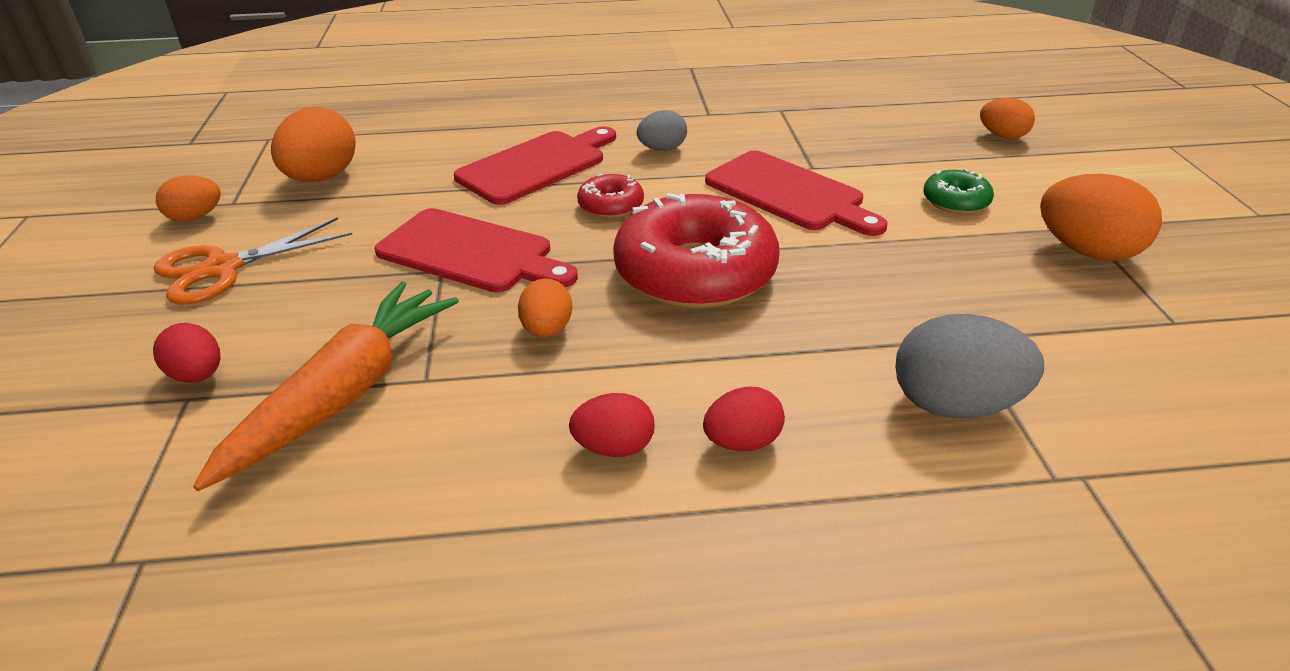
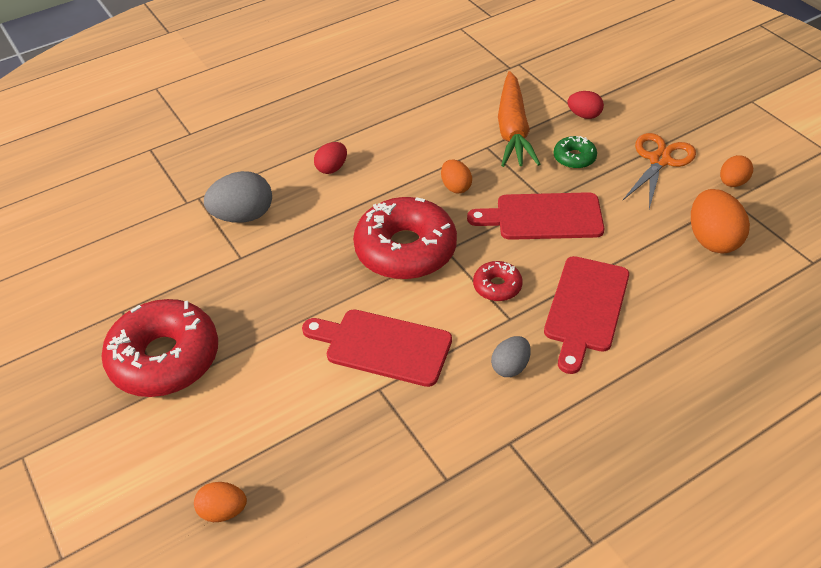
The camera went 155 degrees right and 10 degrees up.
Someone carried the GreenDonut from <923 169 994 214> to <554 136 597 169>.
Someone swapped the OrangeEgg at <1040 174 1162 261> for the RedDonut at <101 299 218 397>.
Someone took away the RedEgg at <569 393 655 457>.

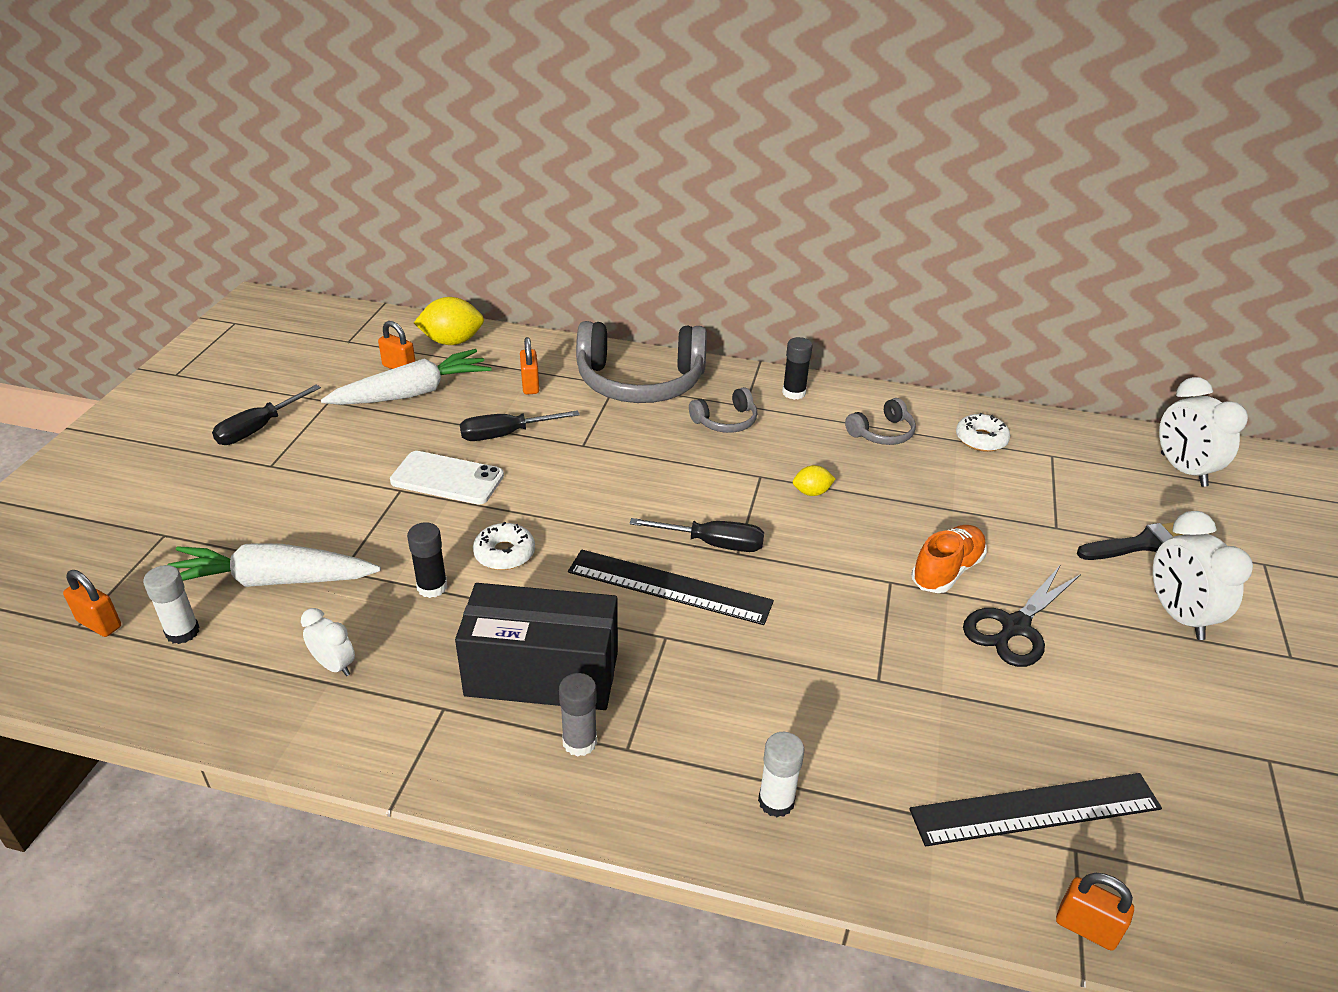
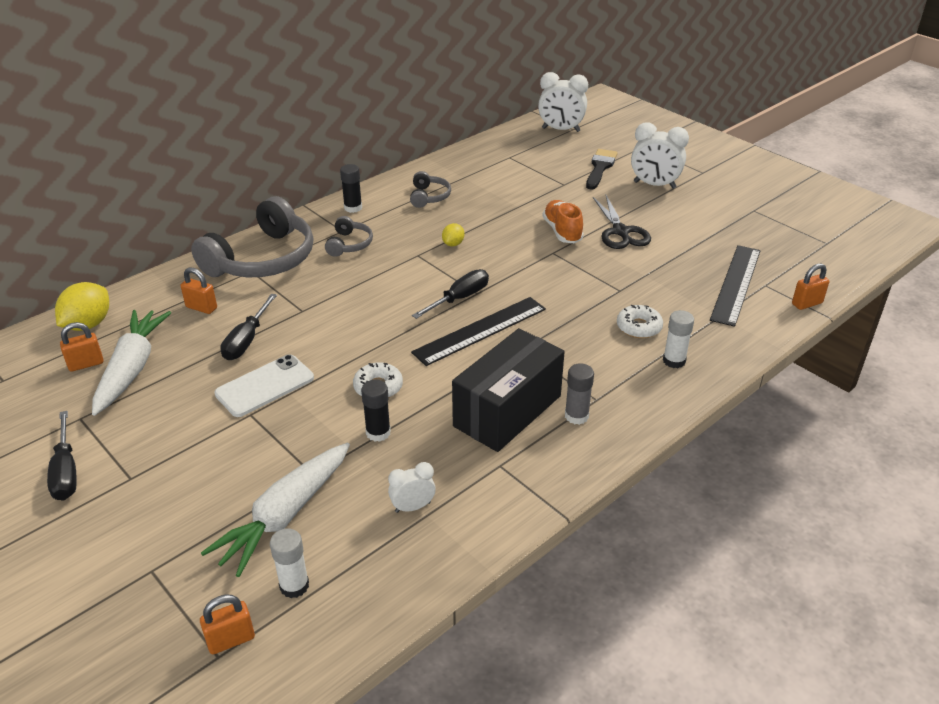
The camera went 55 degrees left and 0 degrees up.
Someone carried the WhiteDonut from <956 413 1010 452> to <617 305 663 338>.

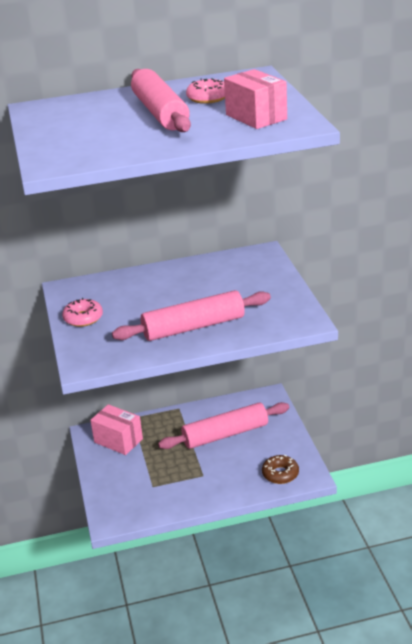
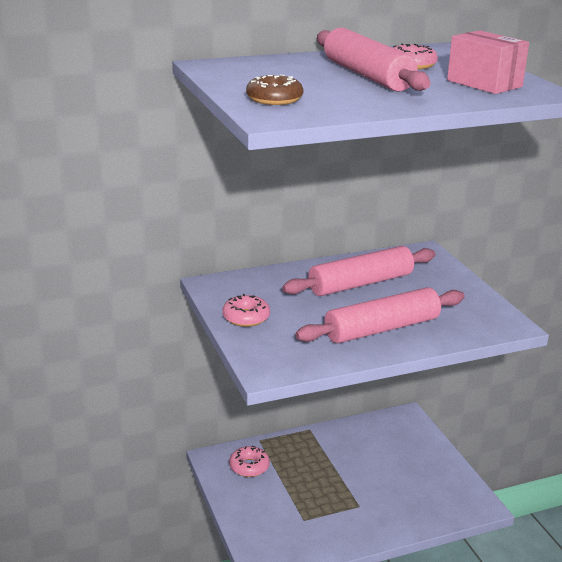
The camera went 10 degrees left and 5 degrees down.
Someone carried the PinkRollingPin from <158 402 289 449> to <282 246 435 296>.
Someone swapped the PinkBox at <90 404 143 455> for the PinkDonut at <229 446 270 477>.
Someone carried the BrownDonut from <262 455 299 484> to <246 74 303 105>.

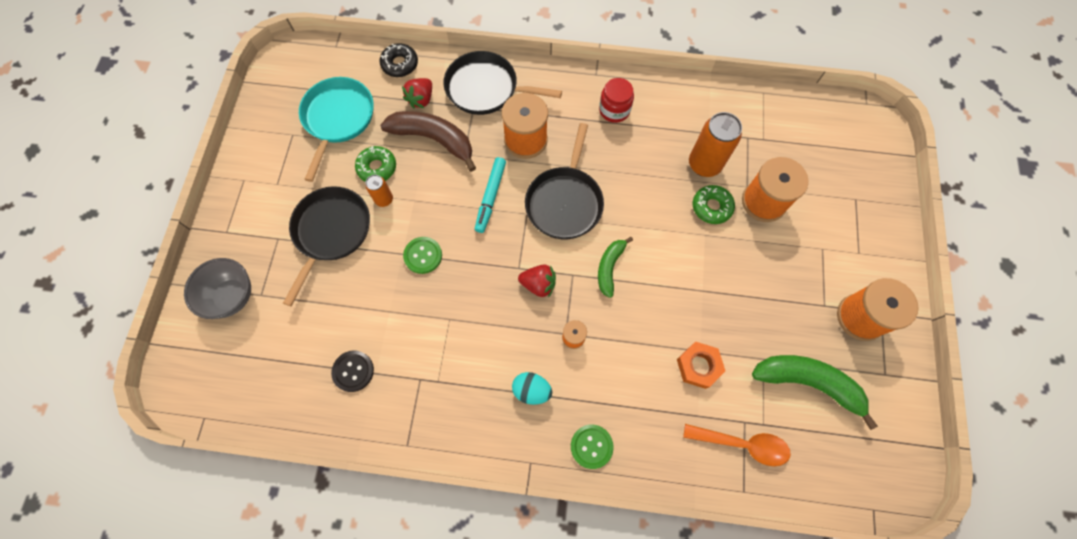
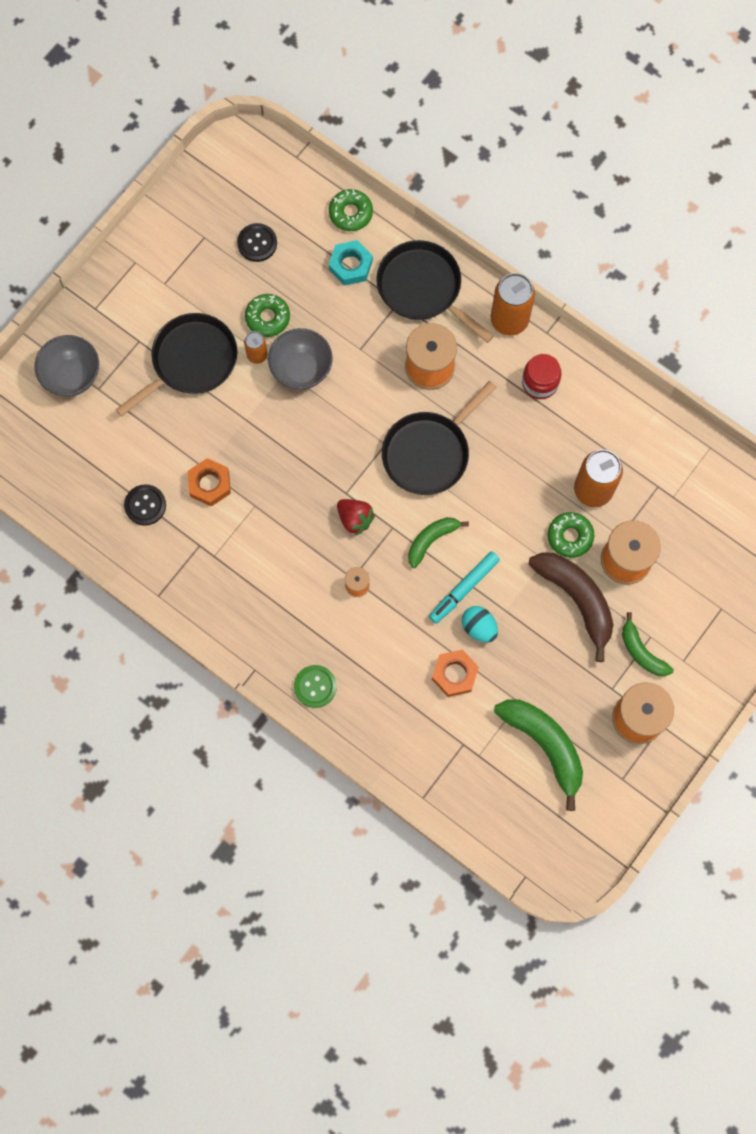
The camera went 30 degrees right and 5 degrees up.
Someone repainted the BlackDonut at <380 43 418 77>, which became the GreenDonut at <329 189 373 231>.
Someone swapped the TurquoisePan at <299 77 374 182> for the BlackButton at <237 223 277 262>.
Someone swapped the RedStrawberry at <402 78 432 108> for the TurquoiseNut at <329 240 373 286>.
Someone carried the BrownBanana from <380 111 476 172> to <529 552 614 662>.
Someone carried the TurquoiseMarker from <475 157 506 233> to <429 551 500 624>.
Someone took away the GreenButton at <403 237 442 274>.
Someone carried the TurquoiseEgg from <512 372 552 405> to <462 606 498 643>.
Someone took away the OrangeSpoon at <683 424 791 467>.
Someone put down the OrangeCan at <491 273 535 336>.
Someone put down the GreyBowl at <268 328 333 390>.
Someone put down the OrangeNut at <188 458 231 507>.
Someone put down the GreenBanana at <622 612 674 676>.

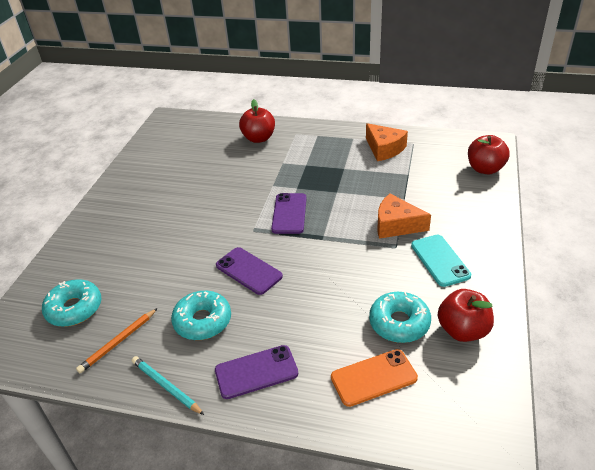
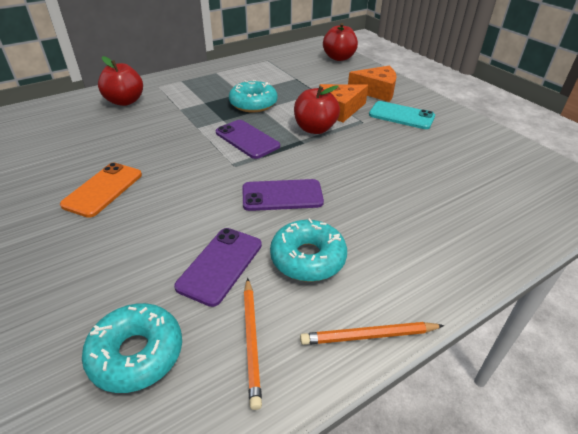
The camera went 50 degrees left and 0 degrees up.
Someone carried the OrangeCheese from <366 123 408 161> to <348 66 397 102>.
Someone carried the RedApple from <438 289 494 342> to <294 85 340 134>.
Someone carried the TurquoiseDonut from <369 292 431 343> to <229 80 277 112>.
Someone carried the PurplePhone from <215 345 298 399> to <174 228 262 307>.
Someone carried the OrangePhone from <331 349 418 407> to <60 163 142 218>.
Someone repainted the TurquoisePencil at <132 356 204 415>, which became the OrangePencil at <300 322 444 345>.

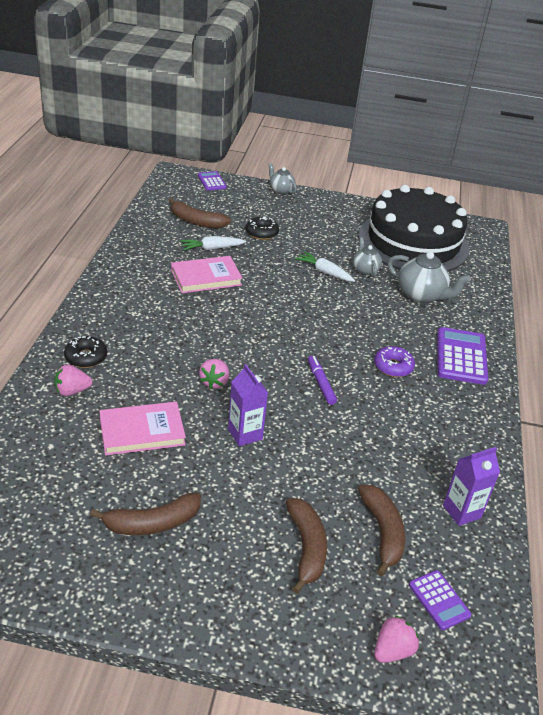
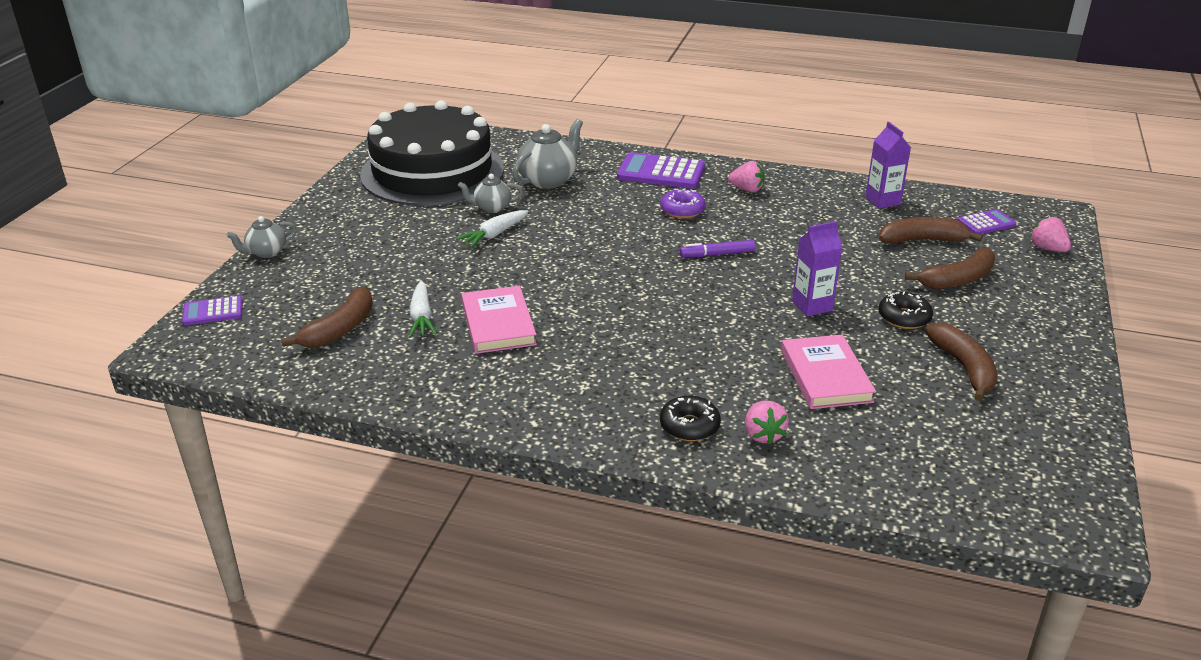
The camera went 80 degrees left and 5 degrees down.
Someone carried the BlackDonut from <246 216 279 240> to <878 292 933 329>.
Someone carried the PinkStrawberry from <199 359 229 389> to <728 161 765 192>.
Someone rotated the BrownBanana at <286 498 327 594> by 150 degrees clockwise.

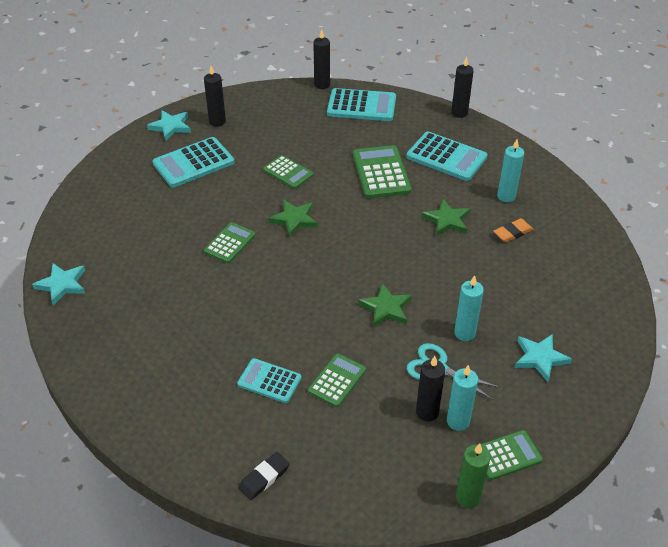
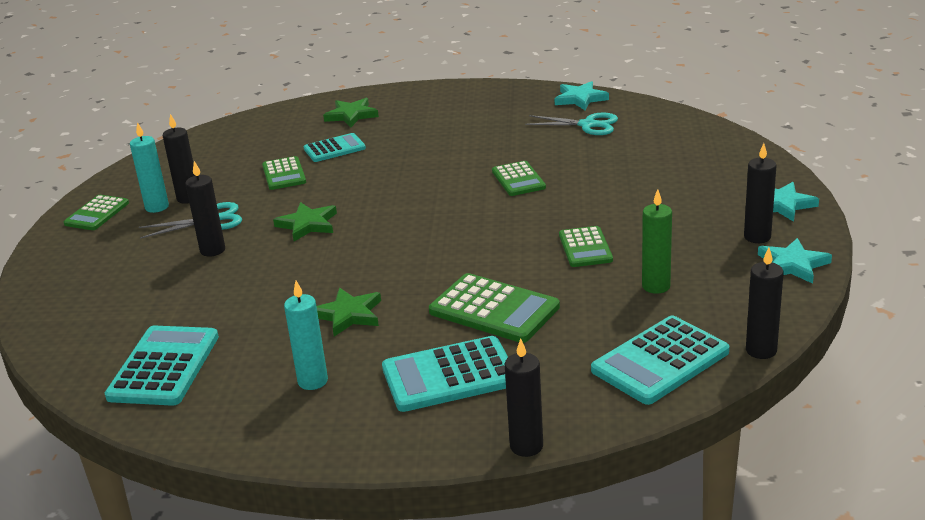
The camera went 135 degrees right and 15 degrees down.
Someone carried the TurquoiseCalculator from <153 137 234 187> to <105 326 219 406>.
Someone rotated the GreenCalculator at <263 155 313 189> by 90 degrees counterclockwise.
Someone carried the GreenStar from <269 200 318 237> to <323 98 379 127>.
Someone took away the OrangeEraser at <494 218 534 242>.
Someone repainted the TurquoiseCandle at <454 275 484 341>, which became the BlackCandle at <185 161 225 257>.
Someone carried the TurquoiseStar from <515 334 572 382> to <758 238 832 284>.
Someone carried the GreenCandle from <456 443 490 508> to <642 189 672 294>.
Someone took away the BlackEraser at <238 452 289 500>.
Someone put down the TurquoiseScissors at <525 112 618 135>.

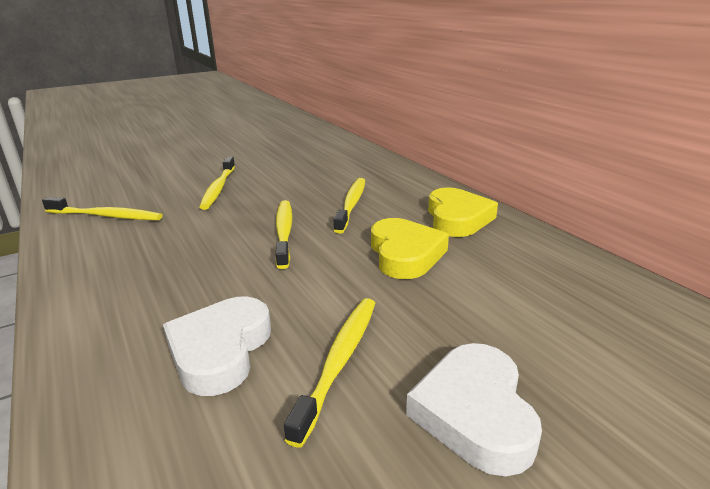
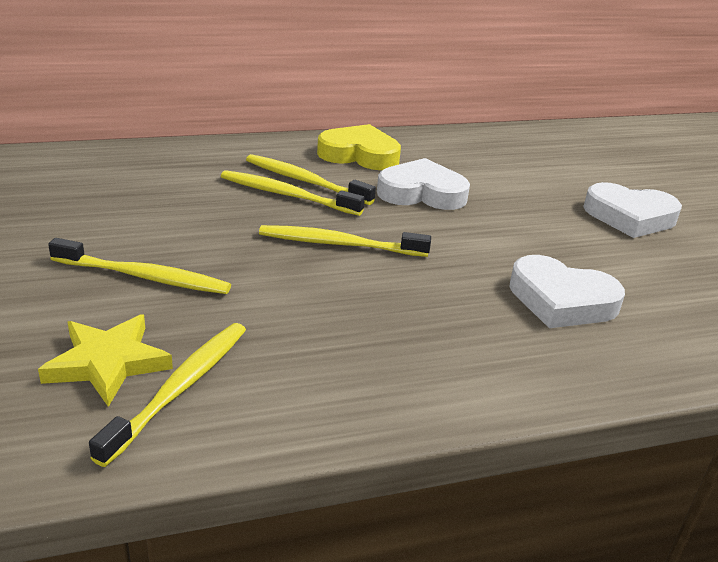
The camera went 80 degrees left and 5 degrees up.
Someone repainted the YellowHeart at <371 218 449 279>, which became the WhiteHeart at <377 158 470 210>.
Someone carried the YellowToothbrush from <284 298 375 448> to <246 154 376 205>.
Someone put down the YellowStar at <38 315 173 407>.

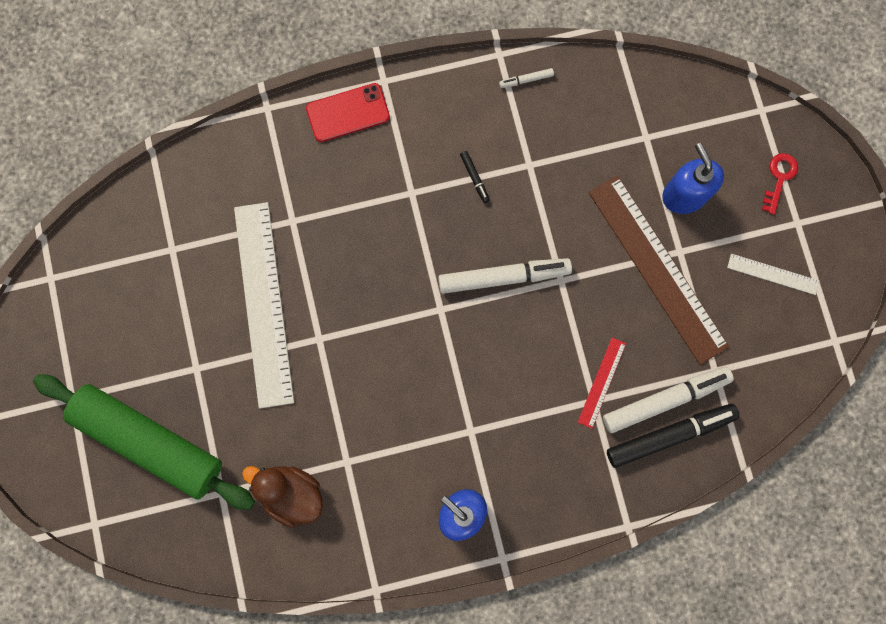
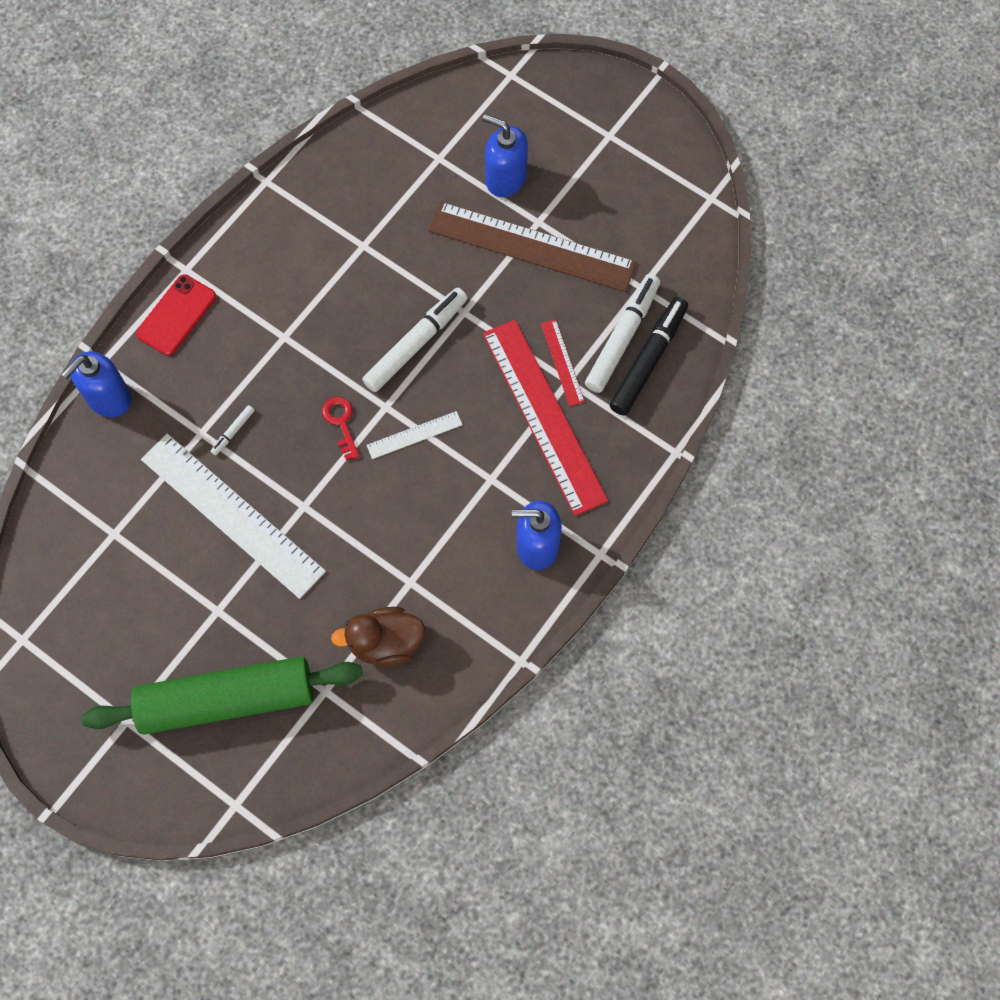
The camera went 40 degrees left and 10 degrees down.
Someone carried the WhiteMarker from <499 68 554 88> to <211 405 255 455>.
Someone took away the BlackMarker at <460 151 490 203>.
Someone carried the RedKey from <762 153 798 215> to <322 397 360 460>.
Someone carried the WhiteRuler from <727 254 819 295> to <367 411 463 459>.
Someone put down the RedRuler at <483 320 608 516>.
Someone put down the BlueSoapDispenser at <62 352 131 417>.

